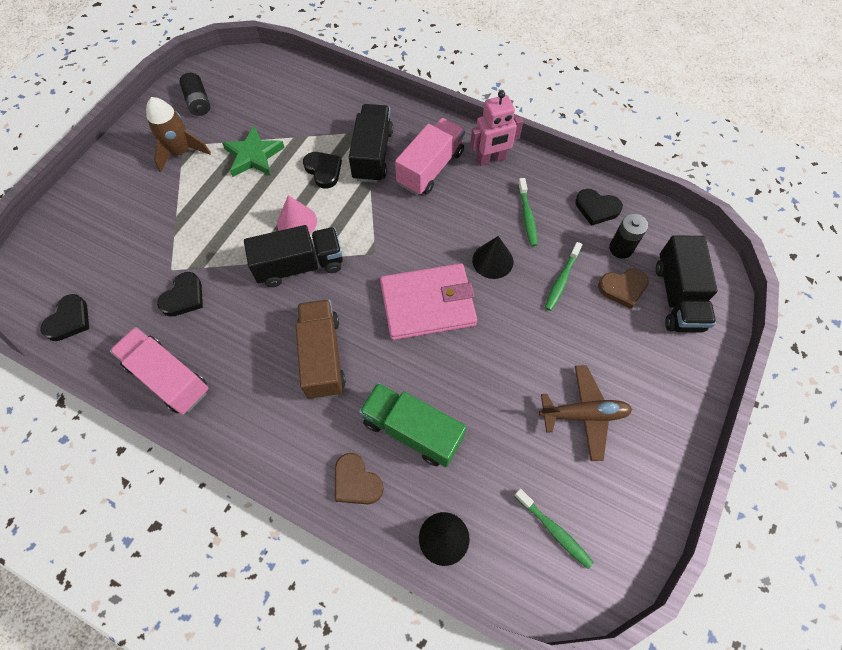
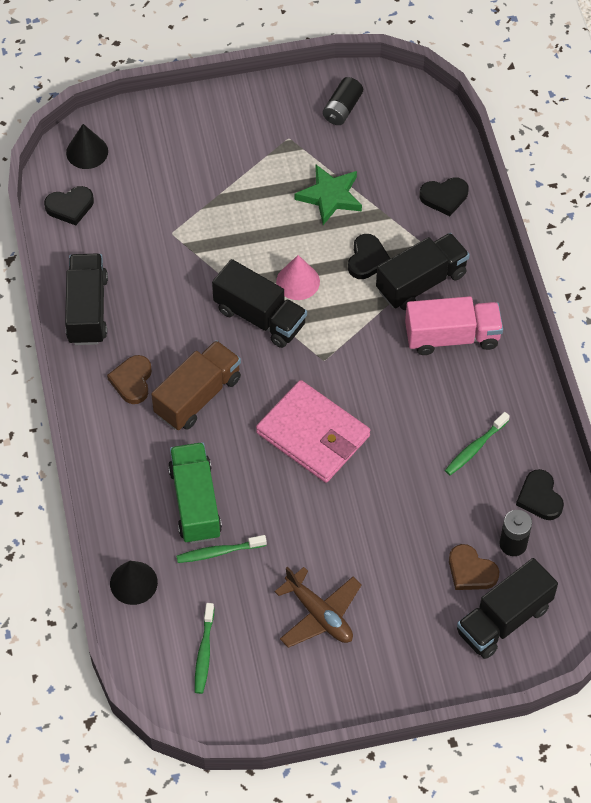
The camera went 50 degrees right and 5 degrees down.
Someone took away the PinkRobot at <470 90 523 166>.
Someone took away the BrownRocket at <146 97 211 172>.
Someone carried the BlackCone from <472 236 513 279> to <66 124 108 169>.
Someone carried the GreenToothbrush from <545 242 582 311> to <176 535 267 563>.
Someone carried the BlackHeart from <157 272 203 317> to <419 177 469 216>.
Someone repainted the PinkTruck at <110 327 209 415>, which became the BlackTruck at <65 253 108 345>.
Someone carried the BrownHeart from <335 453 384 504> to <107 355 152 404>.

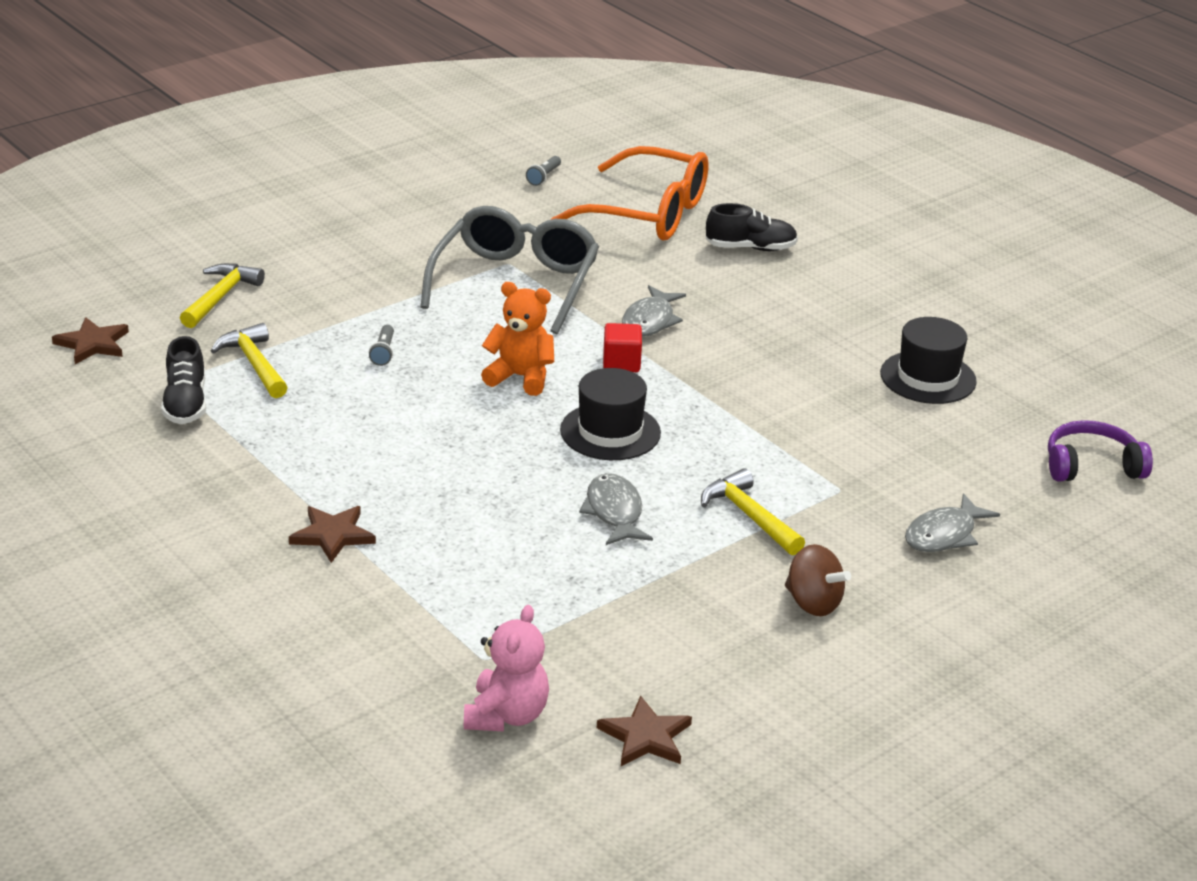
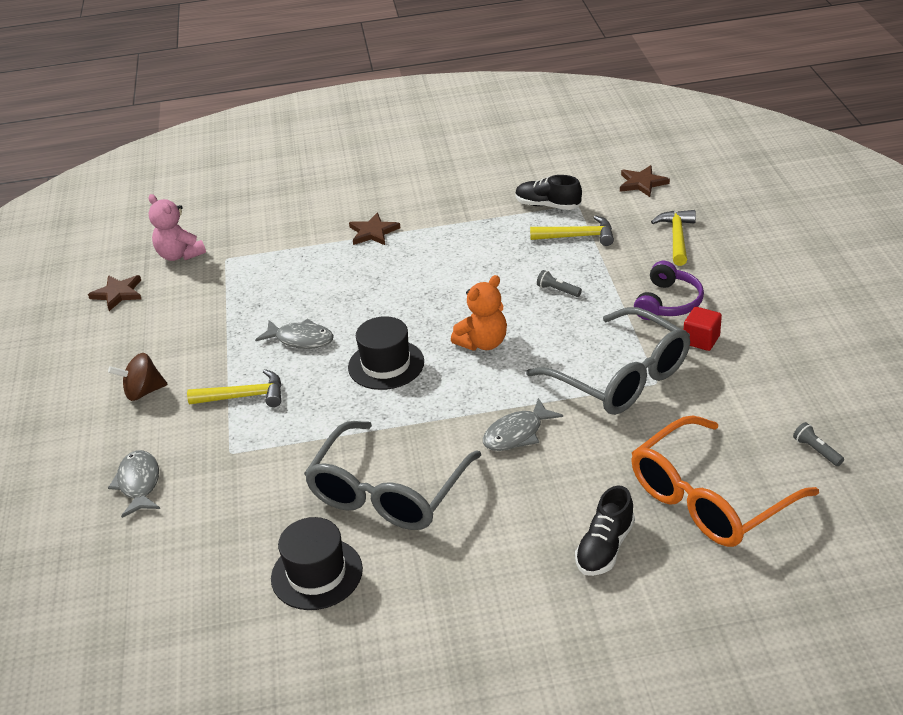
The camera went 125 degrees right and 5 degrees up.
Someone rotated the YellowHammer at <180 263 265 328> by 135 degrees counterclockwise.
Someone rotated the GreyFish at <622 285 686 337> by 90 degrees counterclockwise.
Someone carried the RedCube from <603 323 642 372> to <684 307 722 351>.
Someone carried the PurpleHeadphones from <1048 420 1153 481> to <634 261 704 320>.
Someone put down the GreyGlasses at <304 421 481 530>.

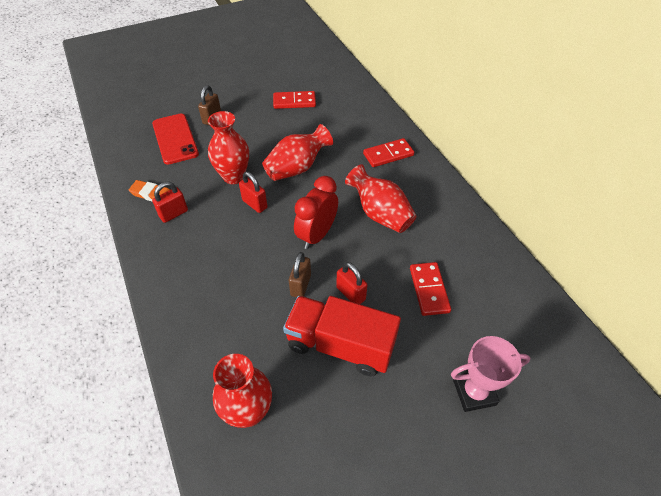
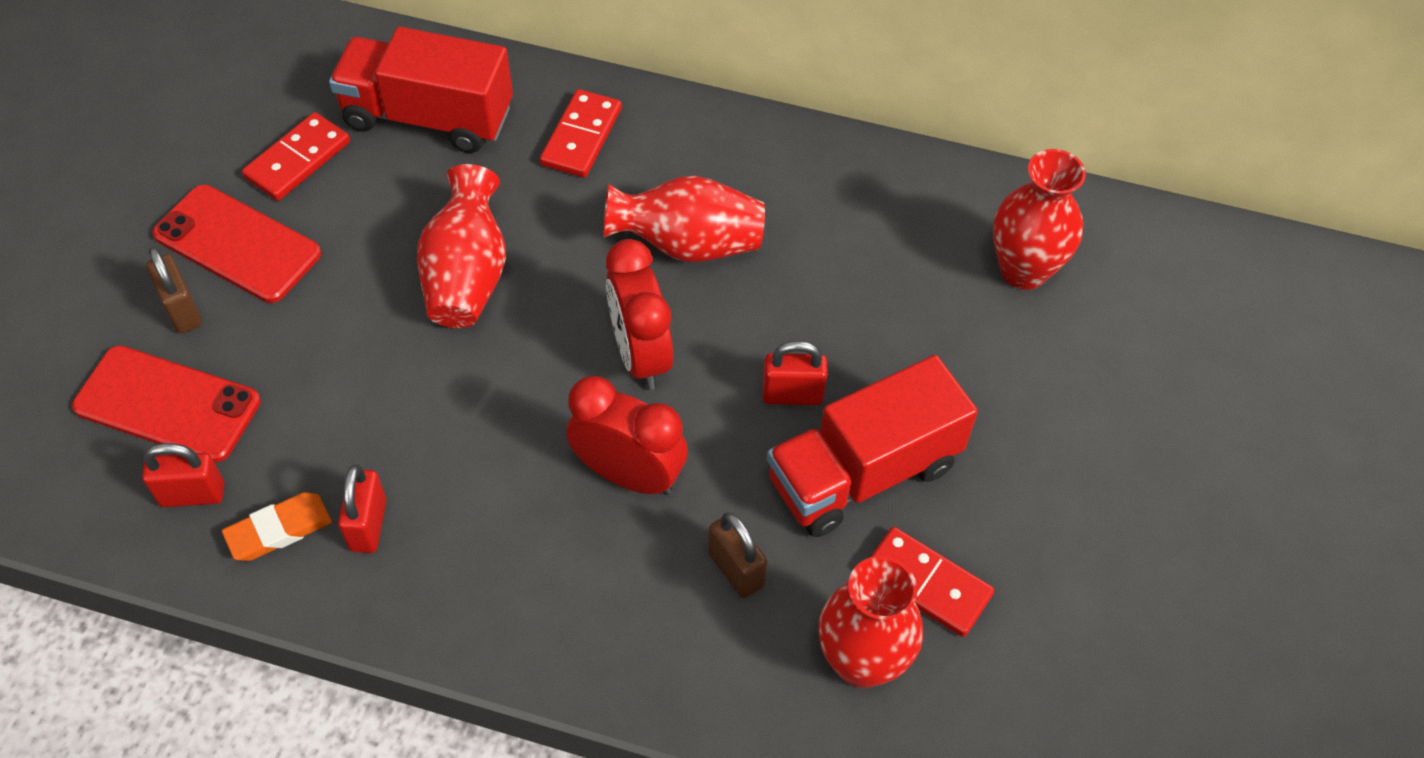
The camera went 50 degrees left and 5 degrees up.
Someone carried the RedVase from <208 111 249 184> to <993 149 1086 290>.
Someone carried the RedPadlock from <239 172 268 213> to <142 443 224 507>.
Someone carried the BrownPadlock from <289 252 311 297> to <708 512 767 598>.
Someone carried the RedDomino from <410 262 451 316> to <870 527 994 637>.
Someone took away the PinkTrophy at <451 336 530 412>.
Someone put down the RedTruck at <329 27 513 153>.
Someone put down the RedPhone at <152 185 321 303>.
Someone put down the RedClock at <566 376 688 495>.

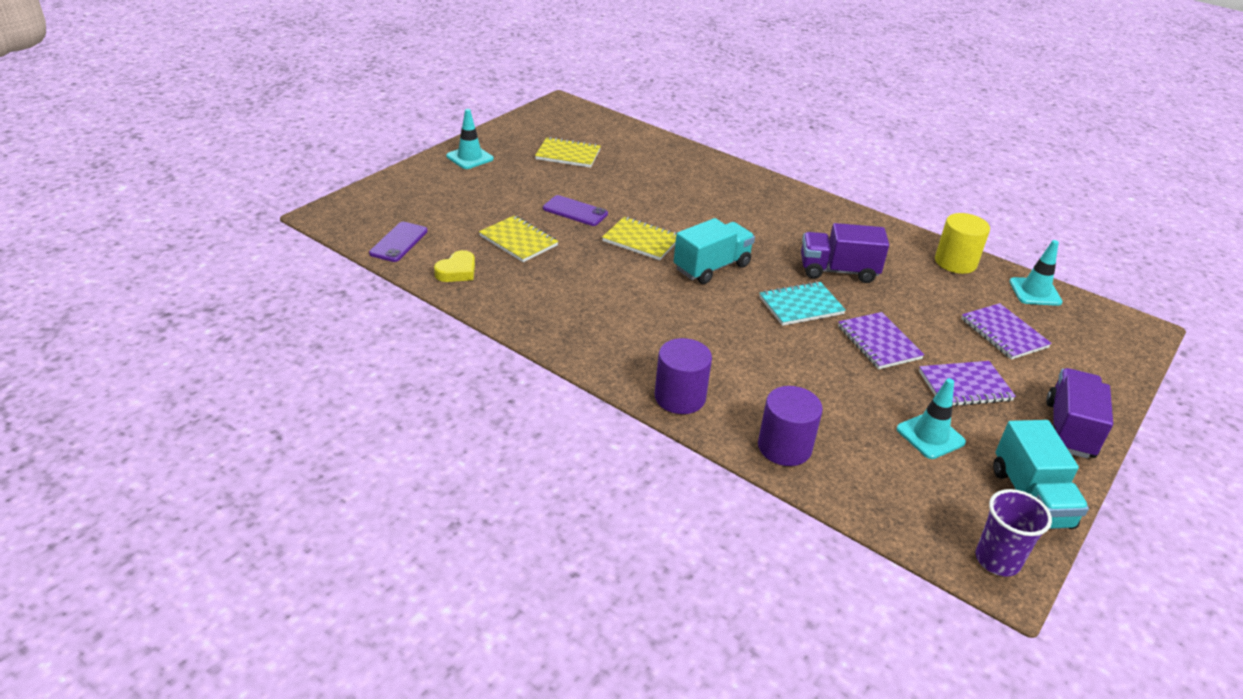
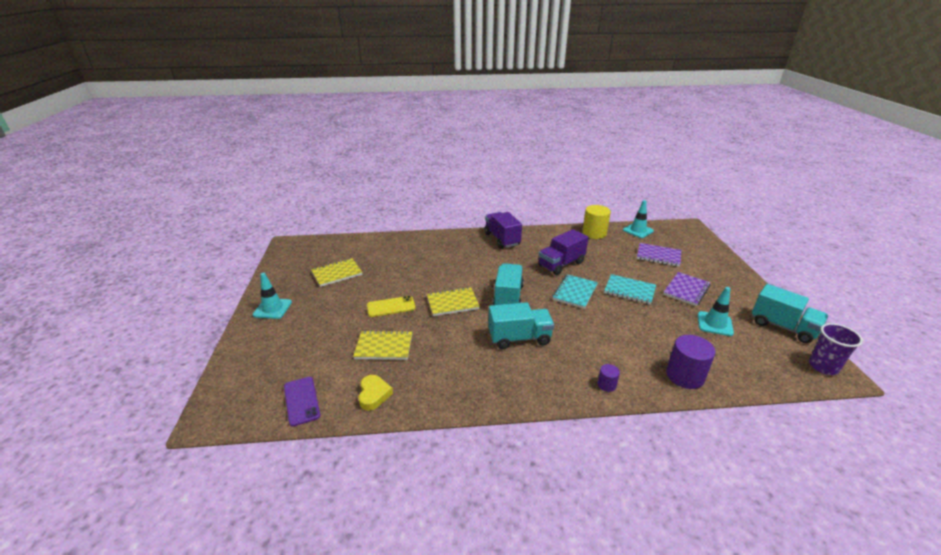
The camera went 40 degrees left and 5 degrees down.
Someone repainted the PurplePhone at <543 195 608 226>, which became the YellowPhone at <367 296 415 317>.
Someone repainted the PurpleNotebook at <838 312 924 369>, which became the TurquoiseNotebook at <604 274 656 305>.
Someone scaled the PurpleCylinder at <655 338 712 414> by 0.50.
Someone carried the PurpleTruck from <1046 368 1113 459> to <485 212 522 248>.
Someone put down the TurquoiseTruck at <488 302 554 349>.

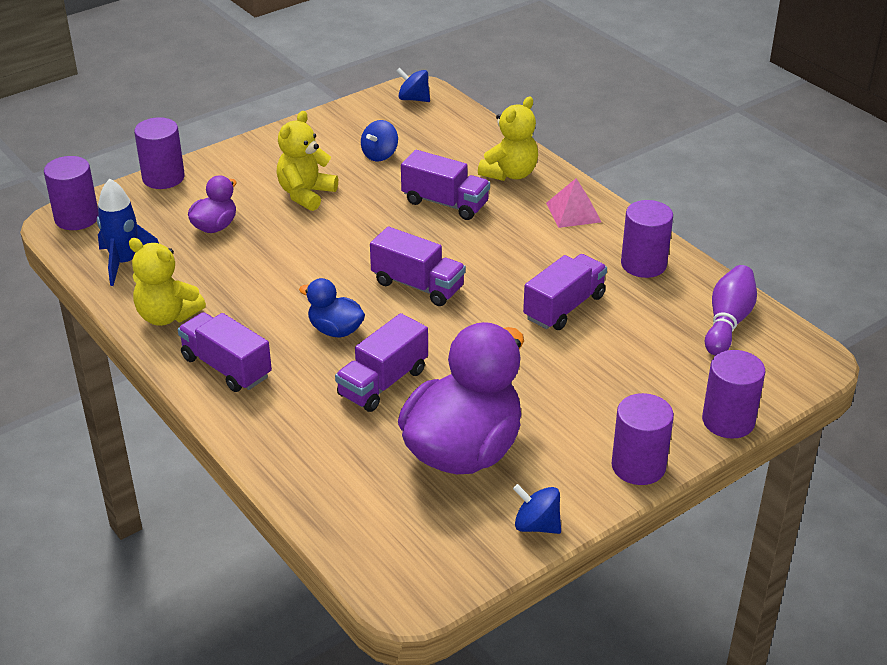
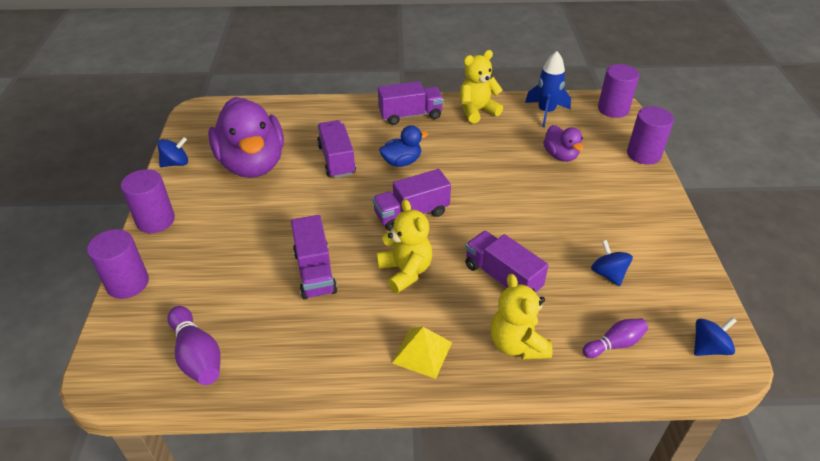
The camera went 125 degrees right and 5 degrees up.
Someone carried the YellowTeddyBear from <277 111 338 211> to <376 199 432 293>.
Someone rotated the PurpleTruck at <401 150 490 220> by 75 degrees clockwise.
Someone repainted the PinkPyramid at <546 178 601 228>, which became the YellowPyramid at <392 327 452 379>.
Someone took away the PurpleCylinder at <621 200 673 278>.
Someone put down the PurpleBowlingPin at <583 318 648 358>.

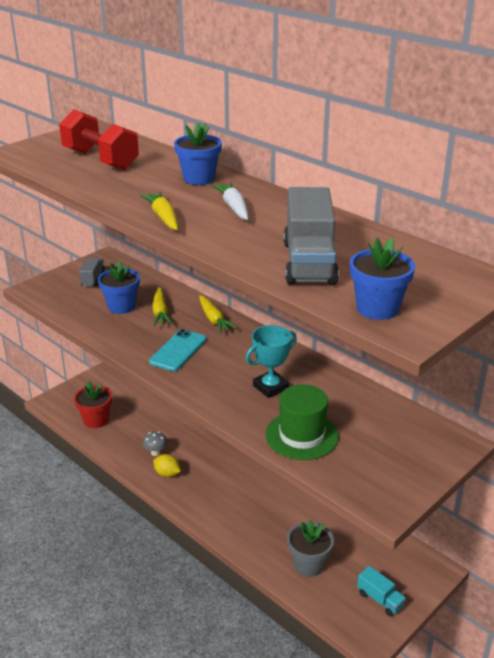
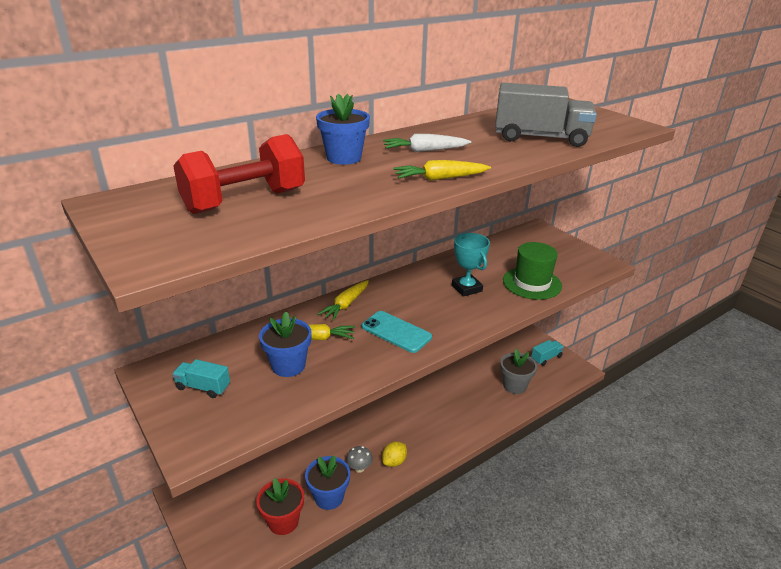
The camera went 80 degrees left and 0 degrees up.
Someone carried the BlueFlowerPot from <350 237 415 320> to <305 455 350 510>.
Someone repainted the GreyTruck at <79 258 105 287>, which became the TurquoiseTruck at <172 359 230 398>.
Someone rotated the YellowCarrot at <199 295 237 334> by 135 degrees clockwise.

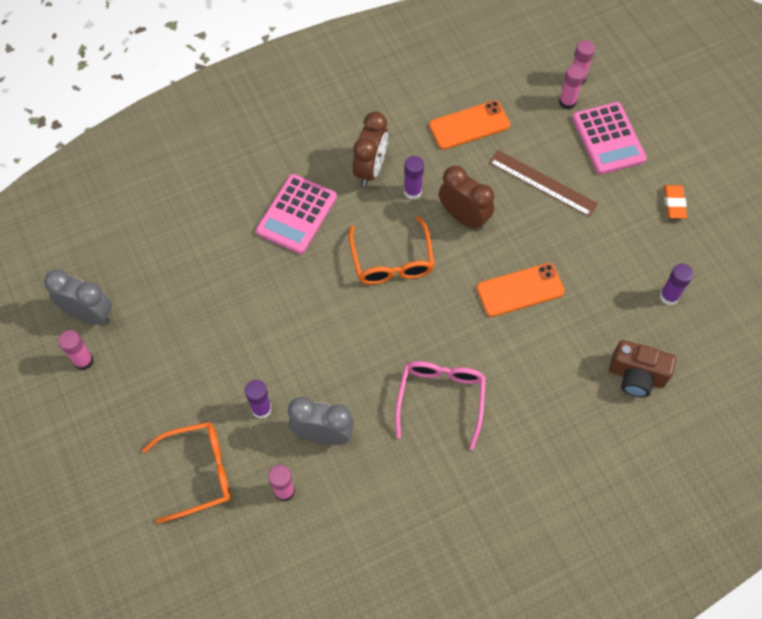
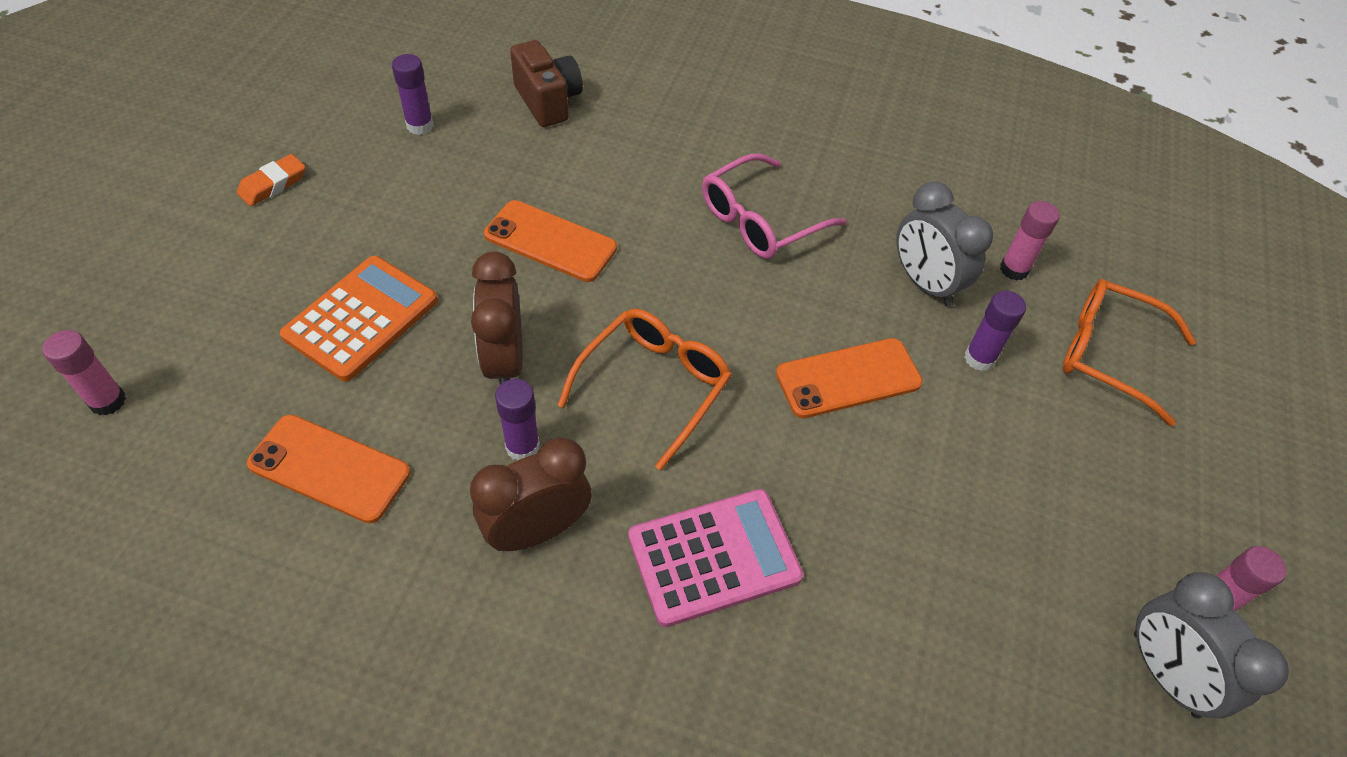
The camera went 140 degrees left and 10 degrees down.
Someone took away the PinkGlueStick at <559 64 585 110>.
Someone took away the PinkCalculator at <572 102 647 175>.
Someone swapped the BrownRuler at <489 150 598 217> for the OrangeCalculator at <280 256 438 382>.
Someone put down the OrangePhone at <776 338 923 418>.

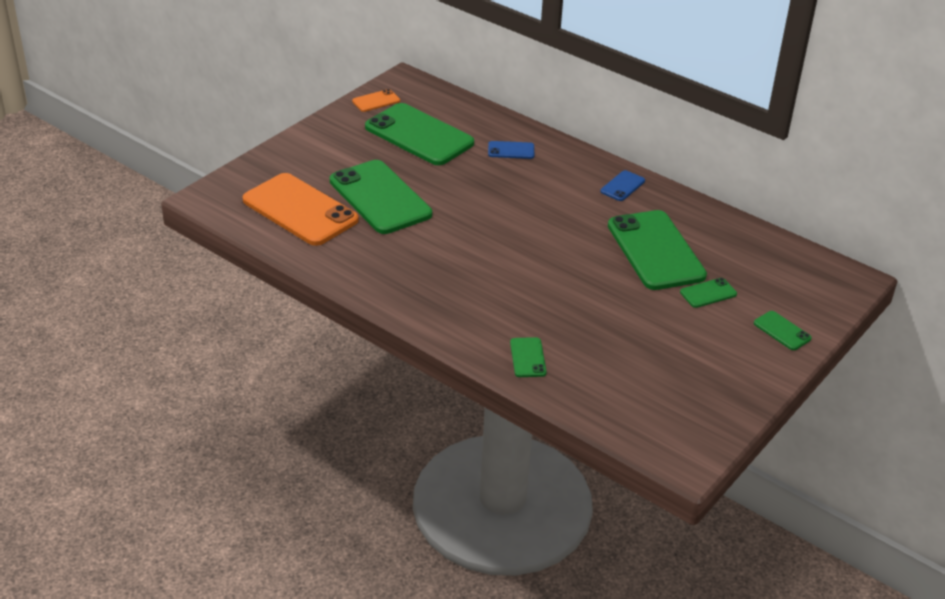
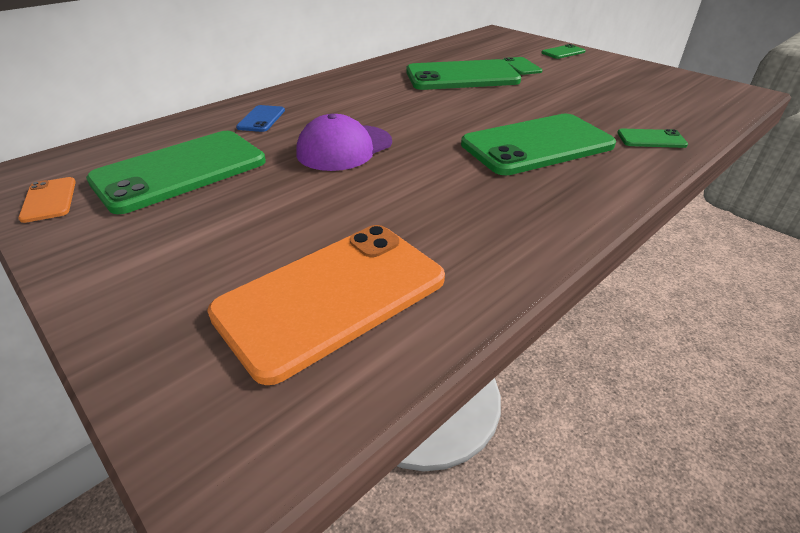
The camera went 80 degrees left and 0 degrees up.
Someone carried the GreenPhone from <330 160 432 234> to <461 114 616 175>.
Someone took away the BluePhone at <600 170 645 201>.
Someone put down the PurpleCap at <296 114 392 171>.

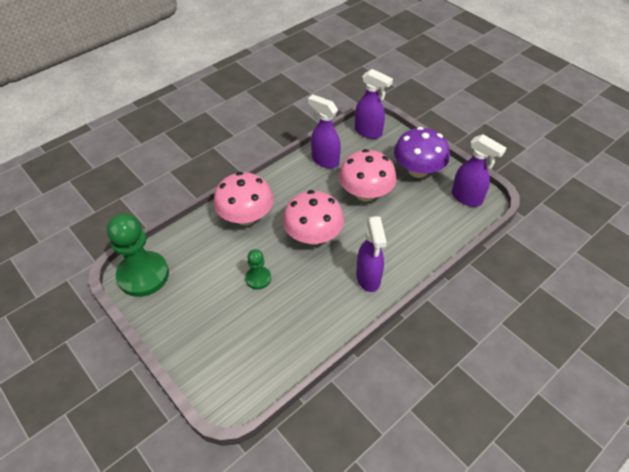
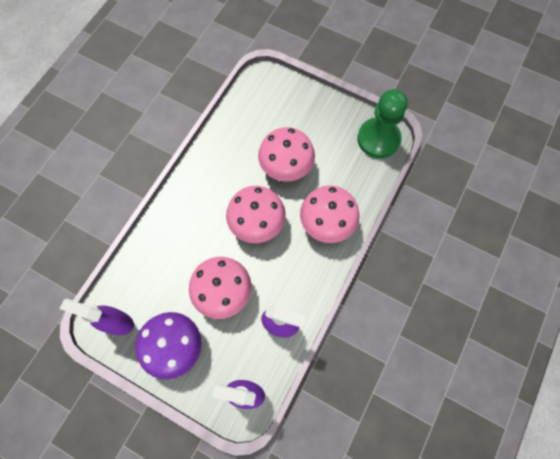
The camera went 160 degrees right and 20 degrees up.
Someone took away the PurpleSprayBottle at <356 216 387 292>.
Someone swapped the GreenPawn at <245 249 271 290> for the PinkMushroom at <258 127 315 182>.

